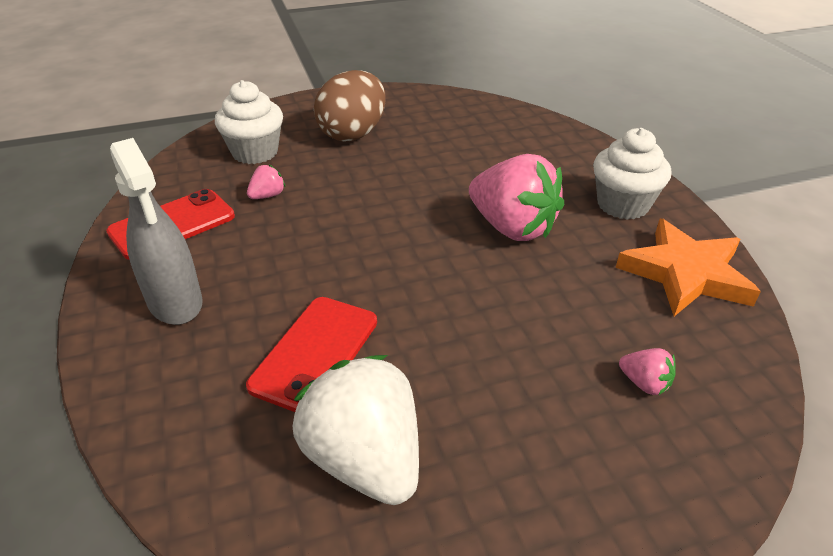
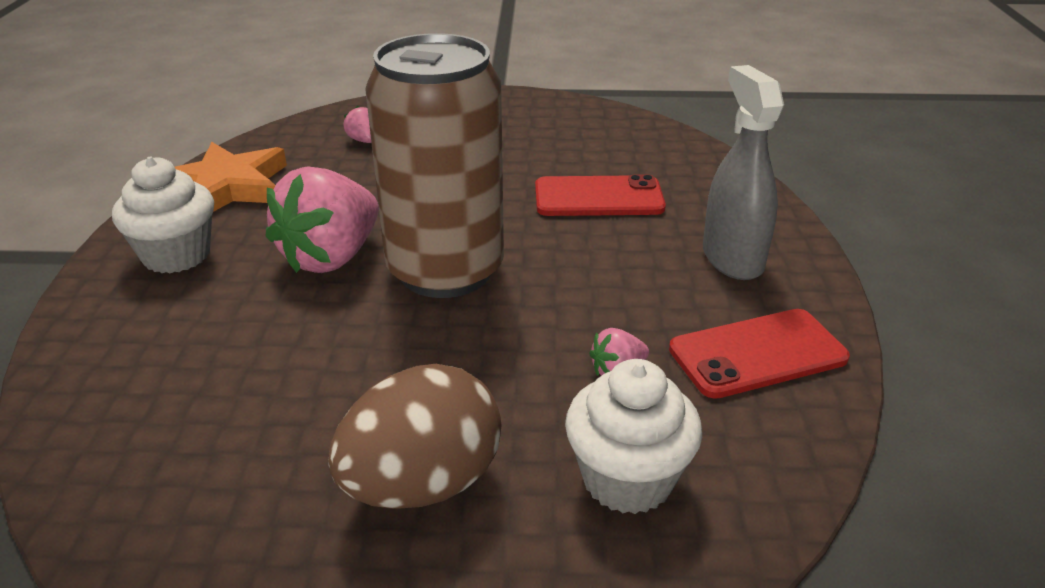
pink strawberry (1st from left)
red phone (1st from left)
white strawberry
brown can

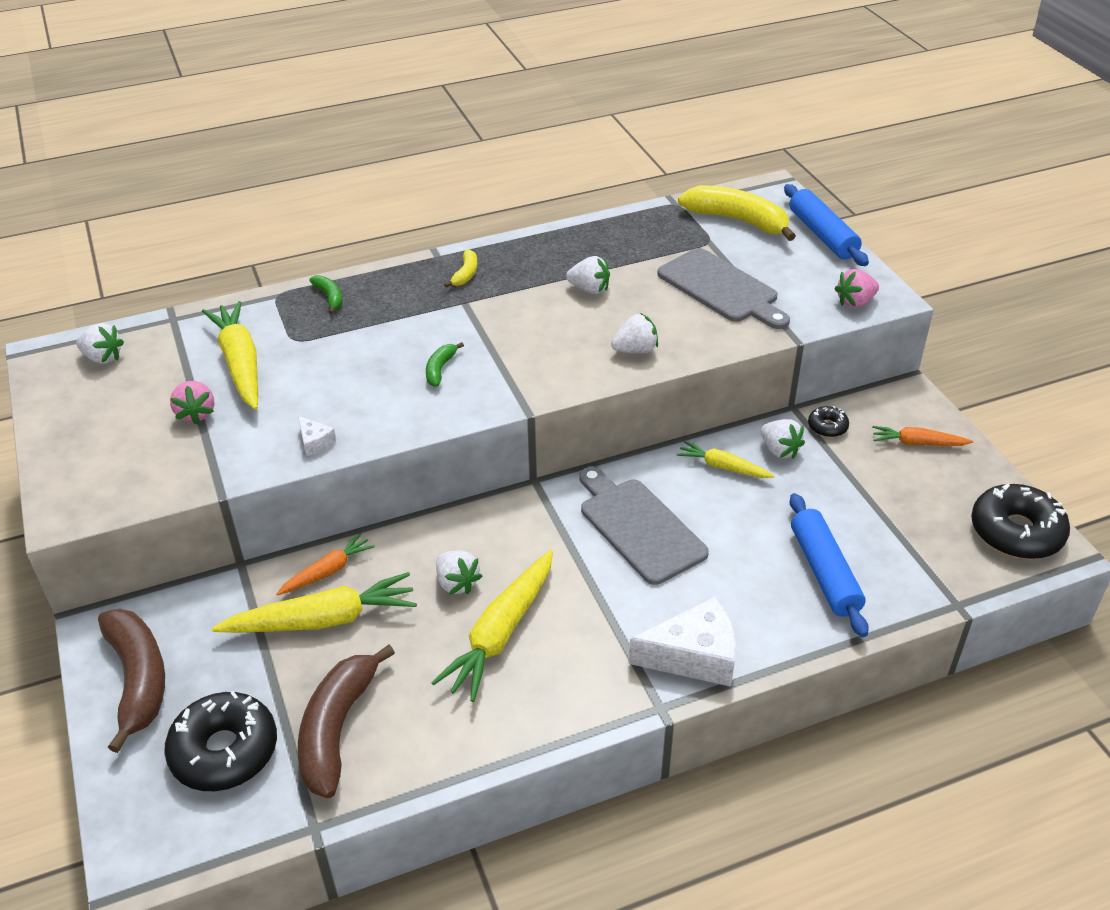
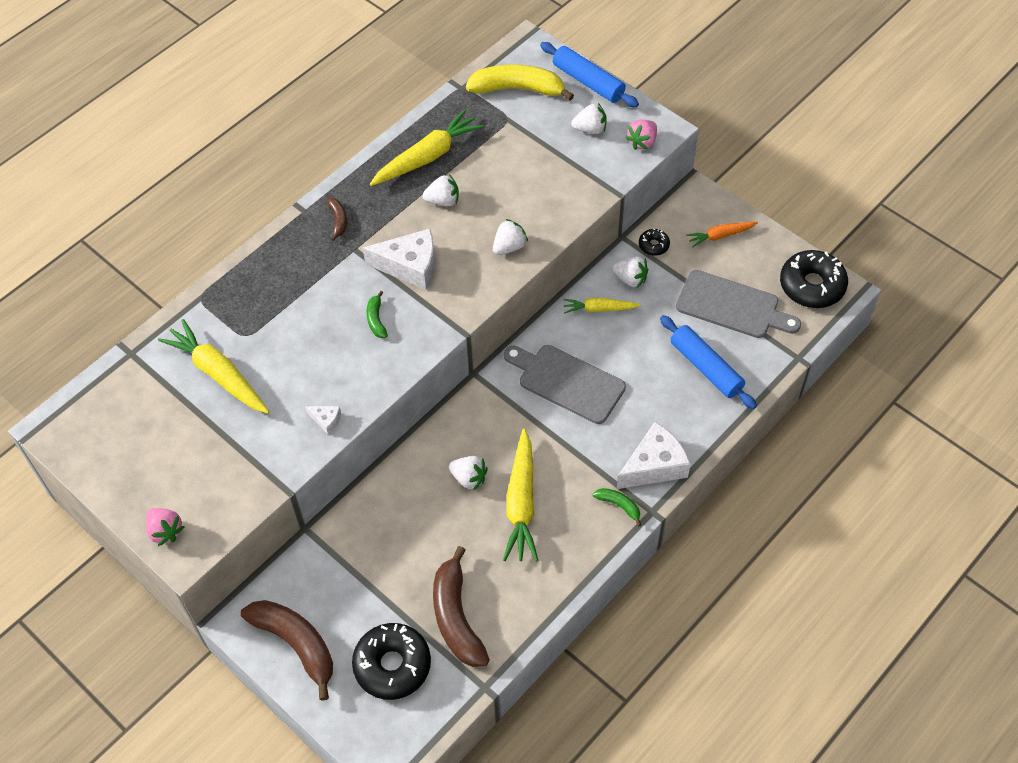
grey cutting board (2nd from left)
brown banana (2nd from left)
green banana (2nd from left)
white strawberry (4th from left)
pink strawberry (1st from left)
orange carrot (1st from left in the first image)
yellow carrot (2nd from left)
white cheese (2nd from left)

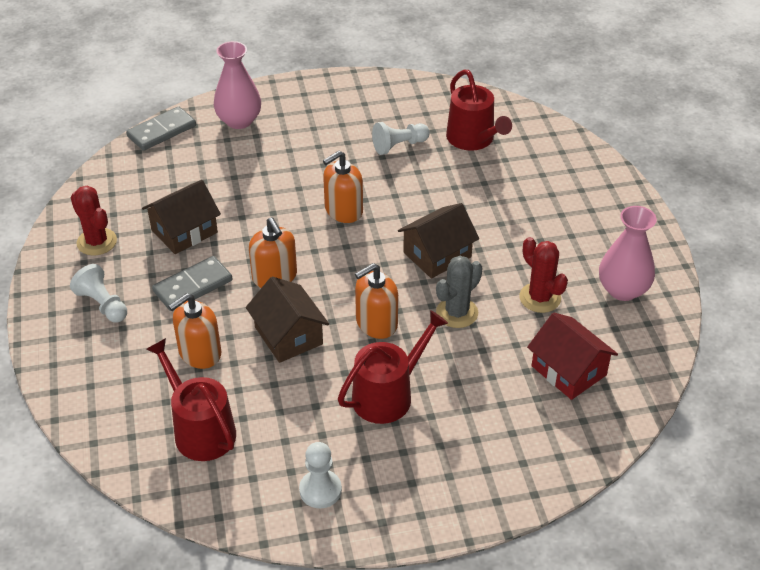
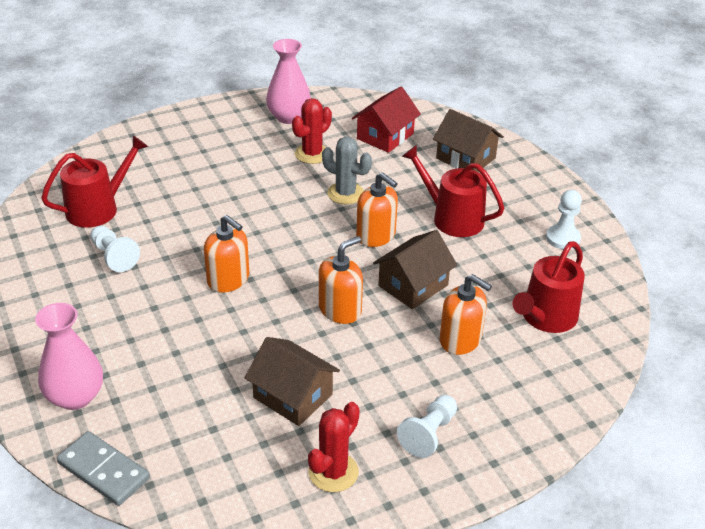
brown house (3rd from left)
grey domino (2nd from left in the first image)

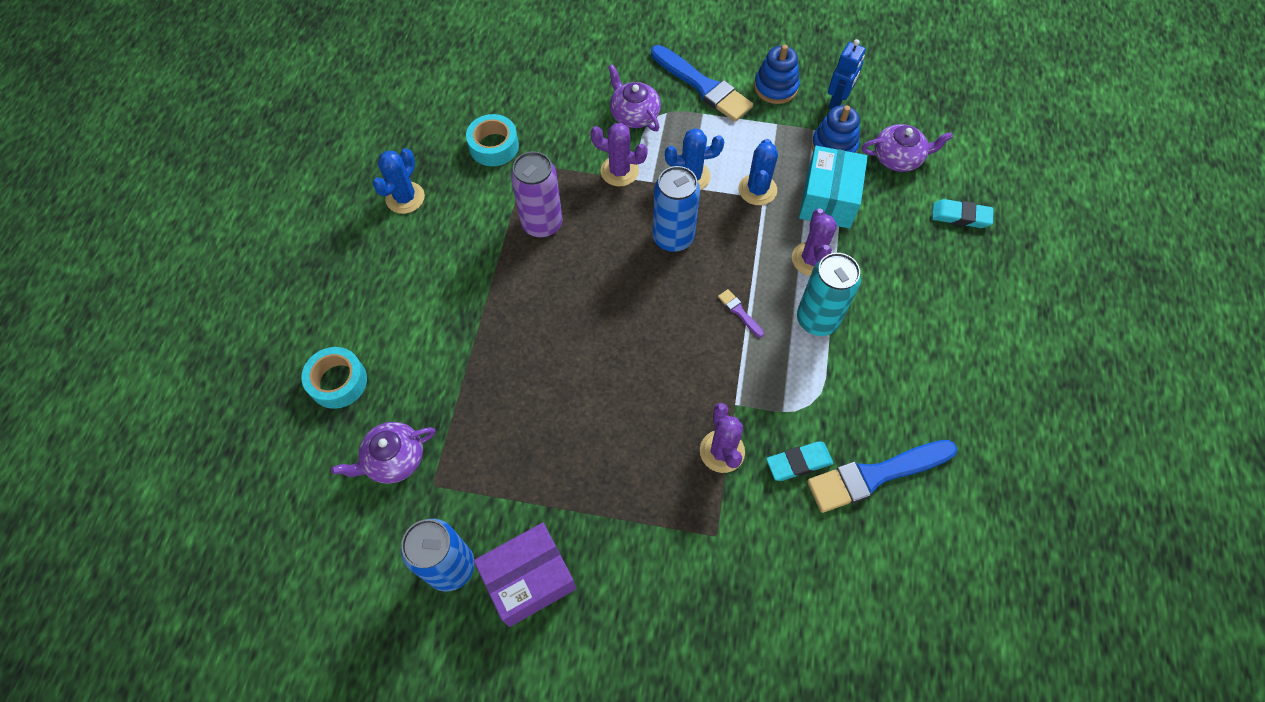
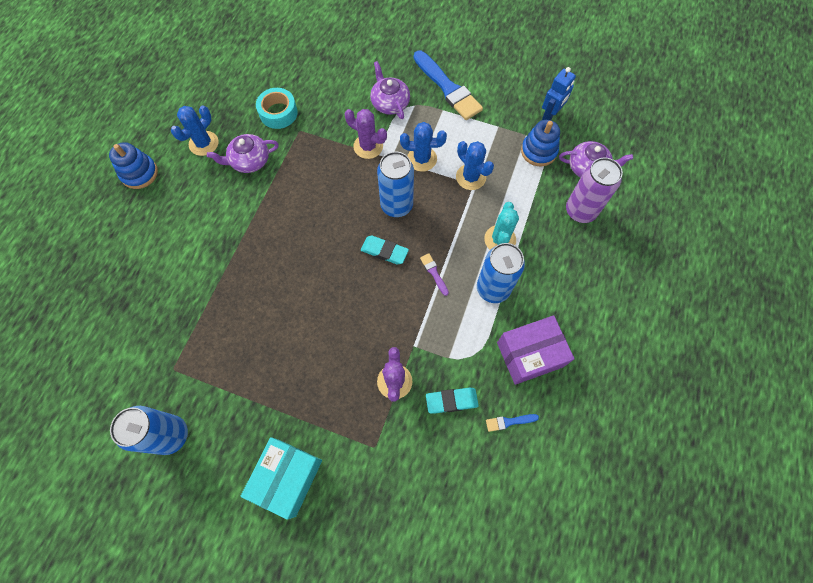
blue stacking toy (1st from left)
blue cactus (3rd from left)
turquoise box
purple can
turquoise eraser (1st from left)
turquoise cactus
blue can (3rd from left)
turquoise tape (1st from left in the first image)
purple teapot (1st from left)
blue brush (2nd from left)
purple box

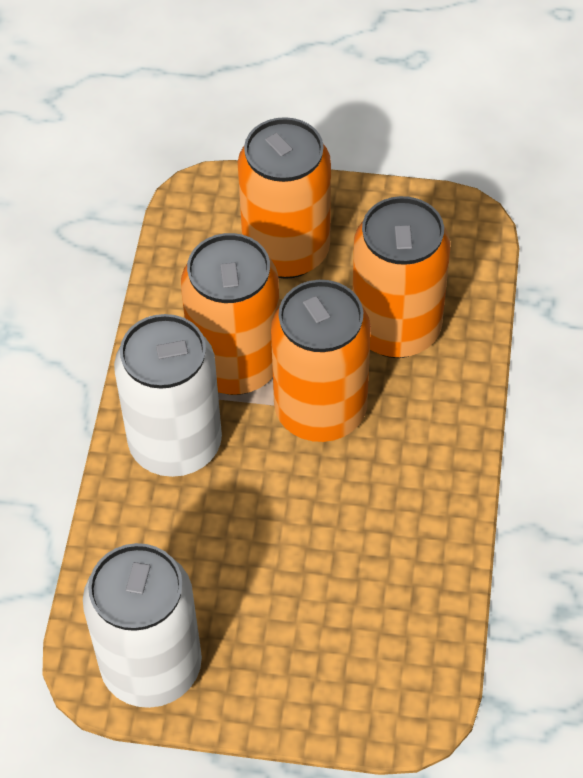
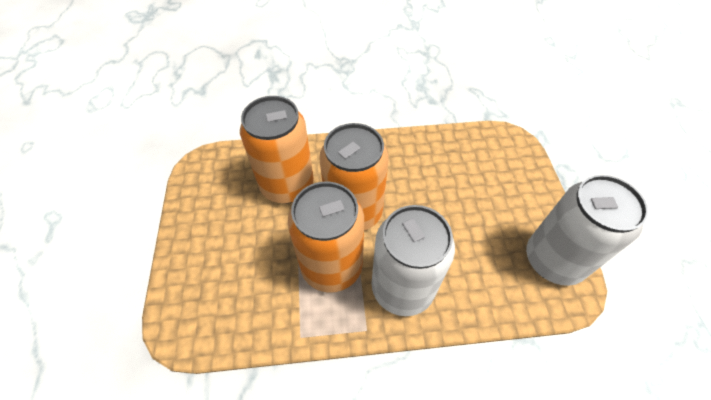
orange can (2nd from left in the first image)

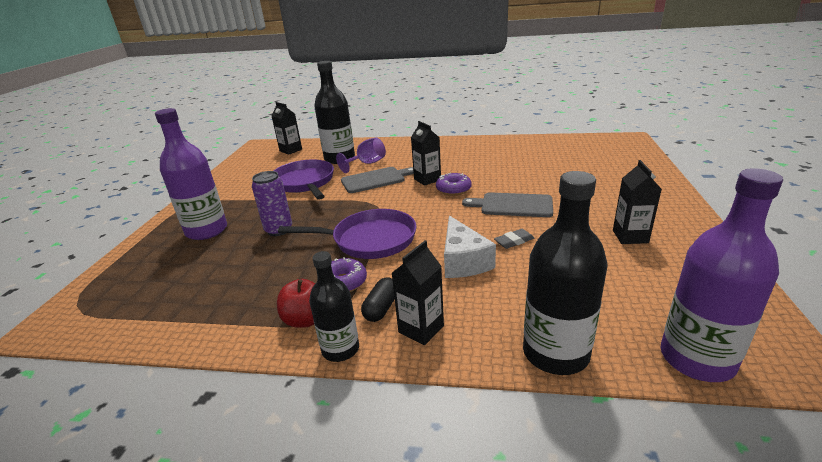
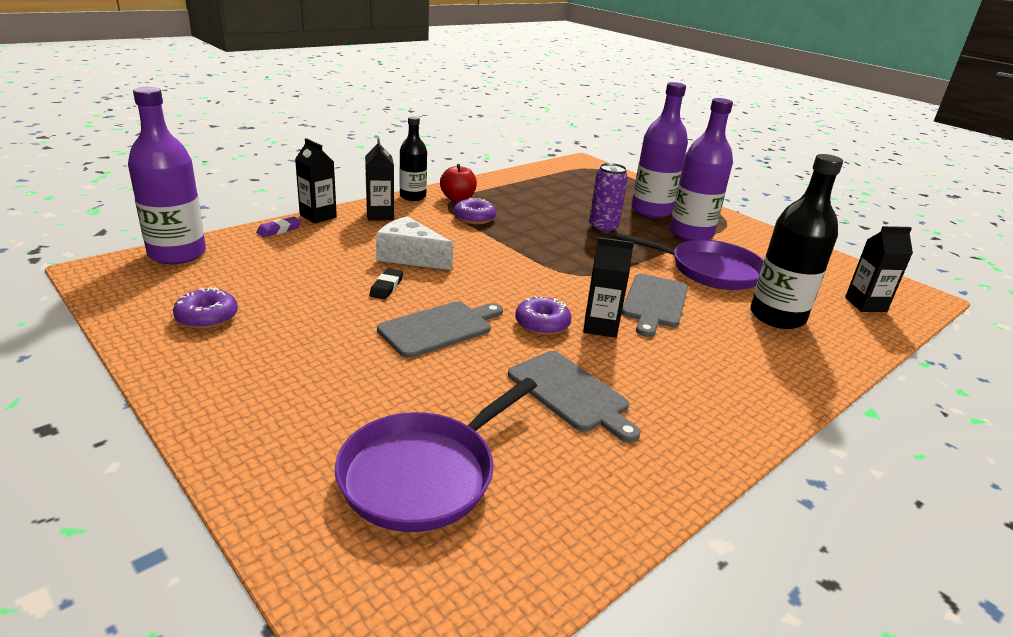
purple goblet
black carton (1st from left)
purple eraser
purple pan (1st from left)
black eraser
black capsule
purple bottle (3rd from left)
purple donut (1st from left)
grey cutting board (2nd from left)

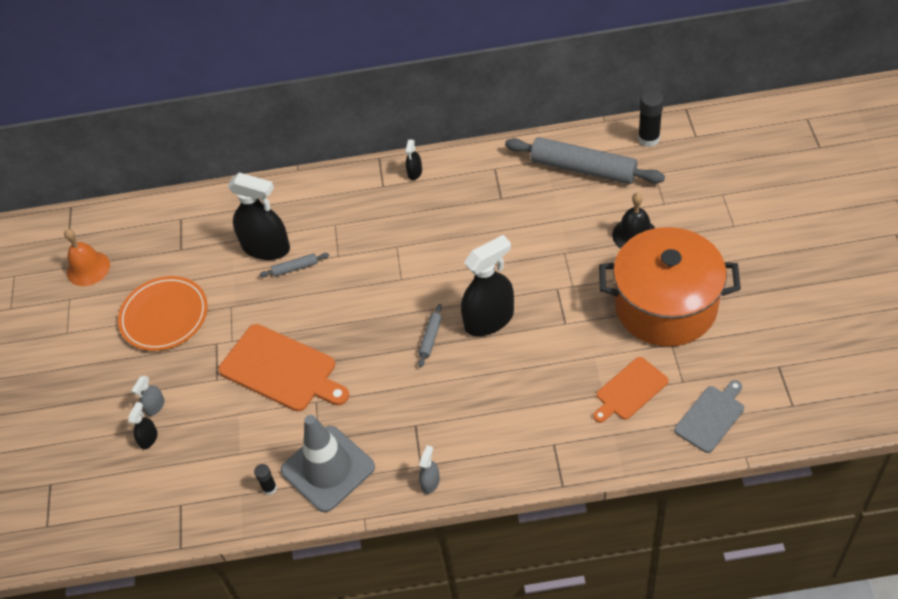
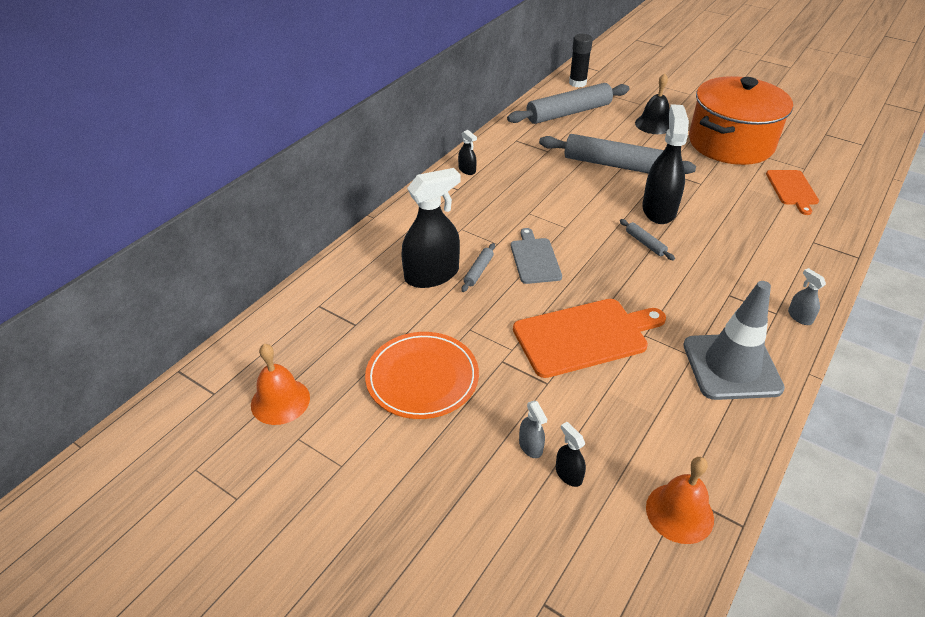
grey cutting board
black glue stick (1st from left in the first image)
grey rolling pin (3rd from left)
orange bell (2nd from left)

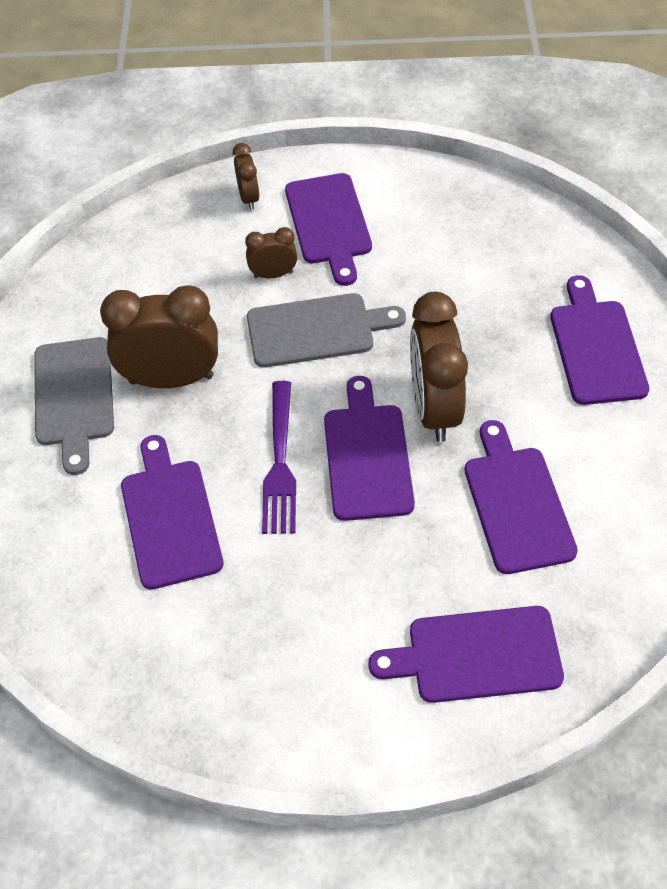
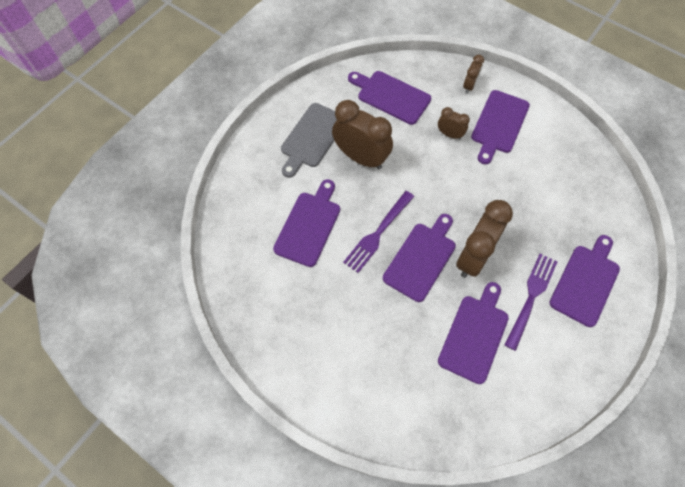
grey cutting board (2nd from left in the first image)
purple cutting board (2nd from left)
purple fork (2nd from left)

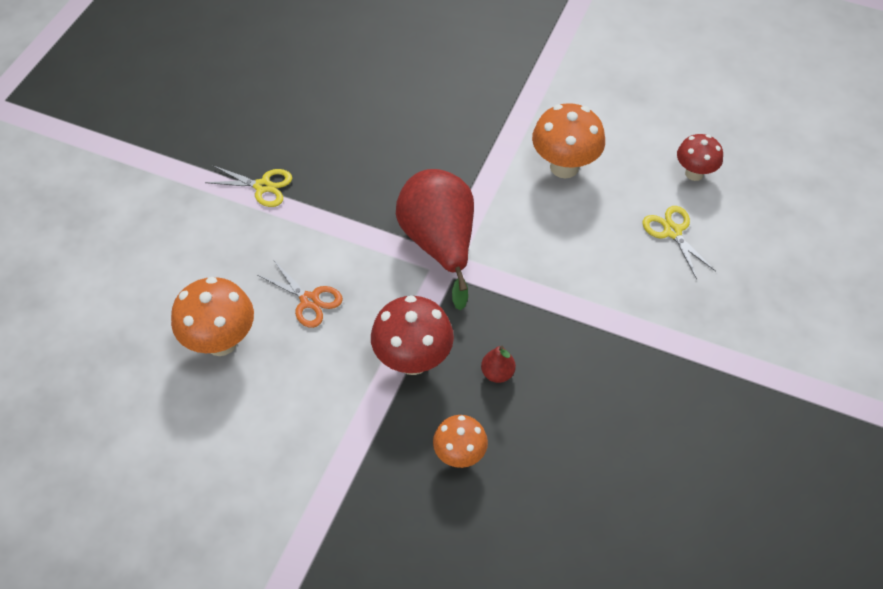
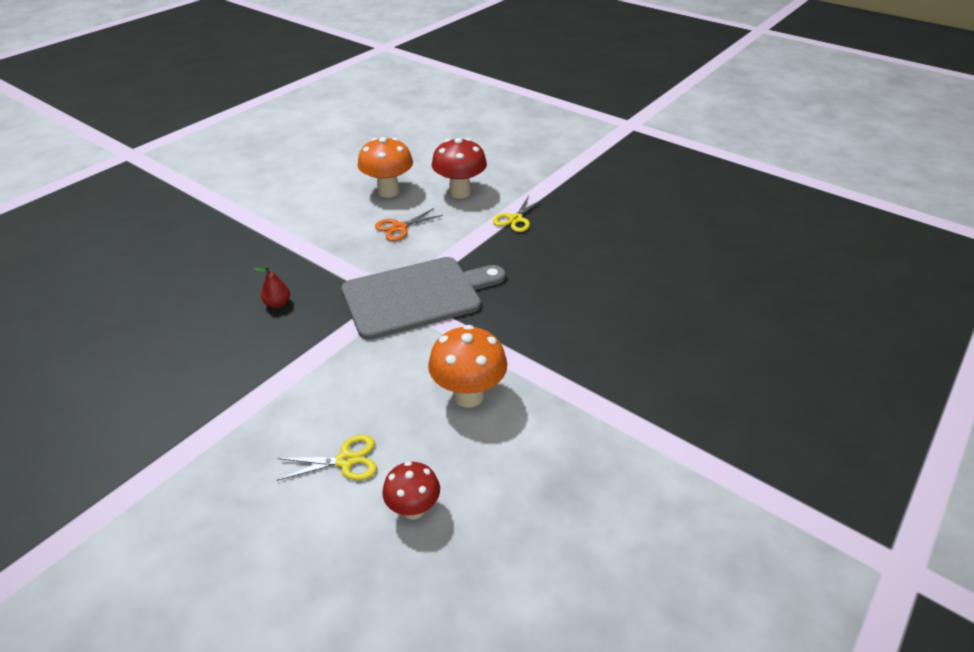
grey cutting board
red mushroom (2nd from left)
orange mushroom (2nd from left in the first image)

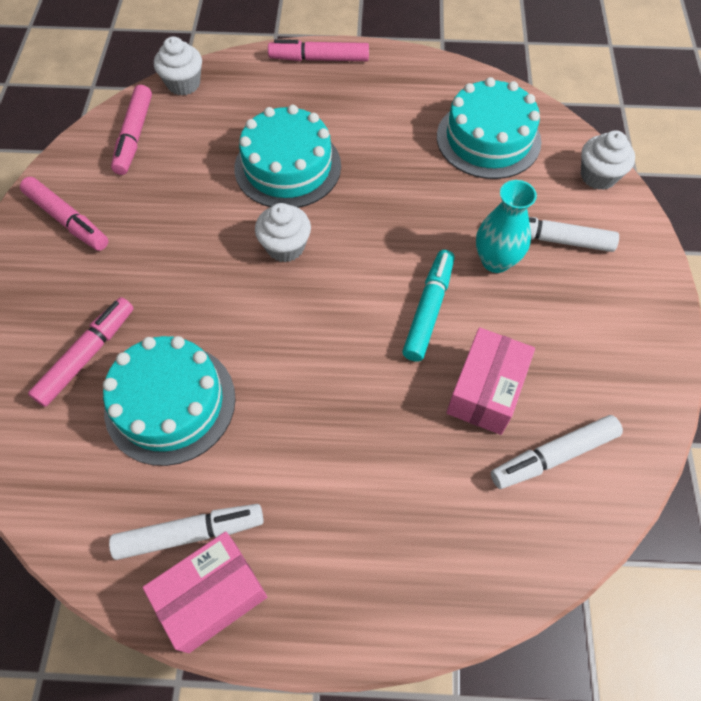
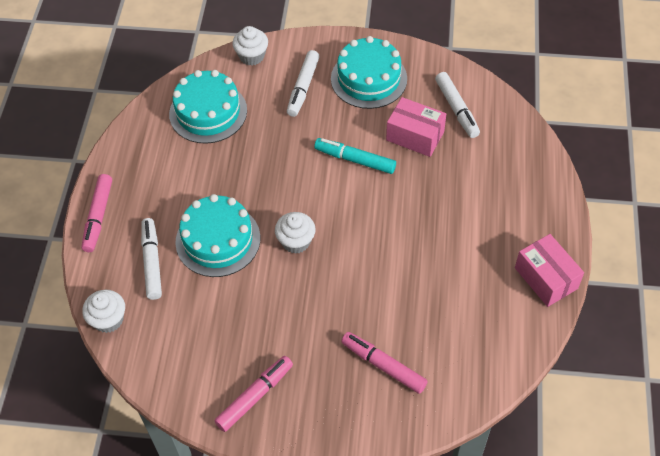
pink marker (3rd from left in the first image)
turquoise vase
turquoise cake (3rd from left)
white marker (1st from left)

